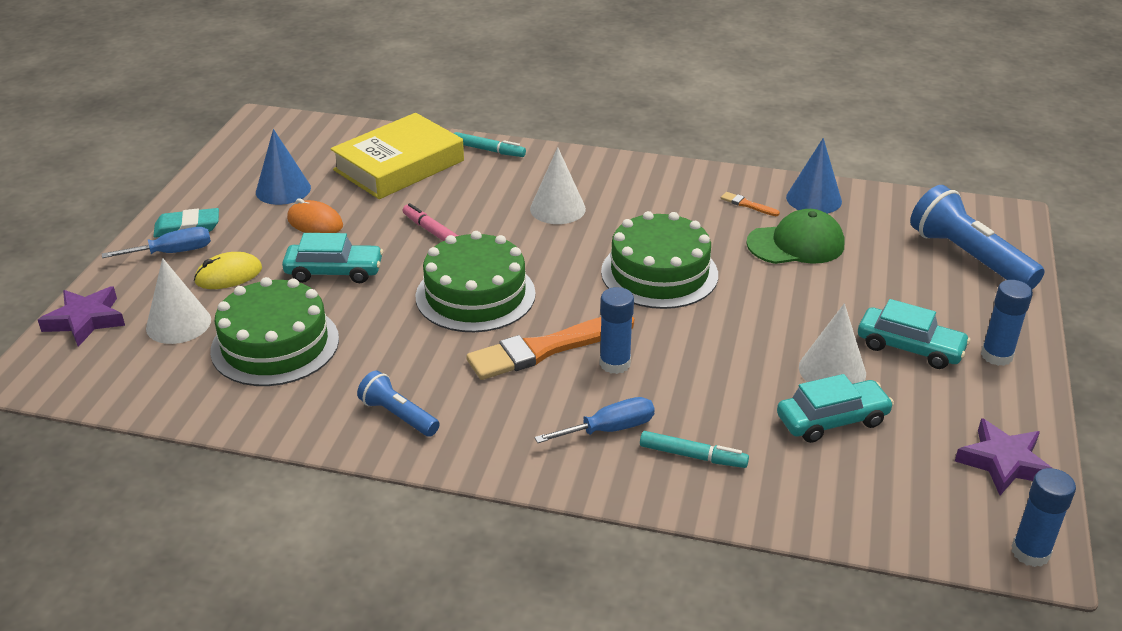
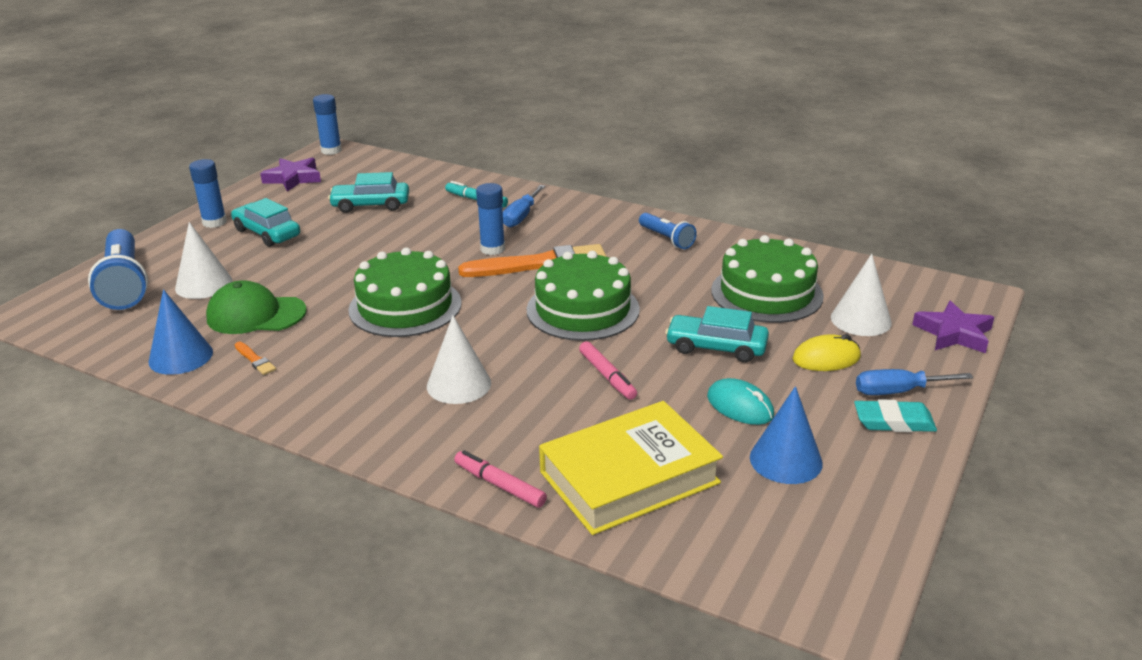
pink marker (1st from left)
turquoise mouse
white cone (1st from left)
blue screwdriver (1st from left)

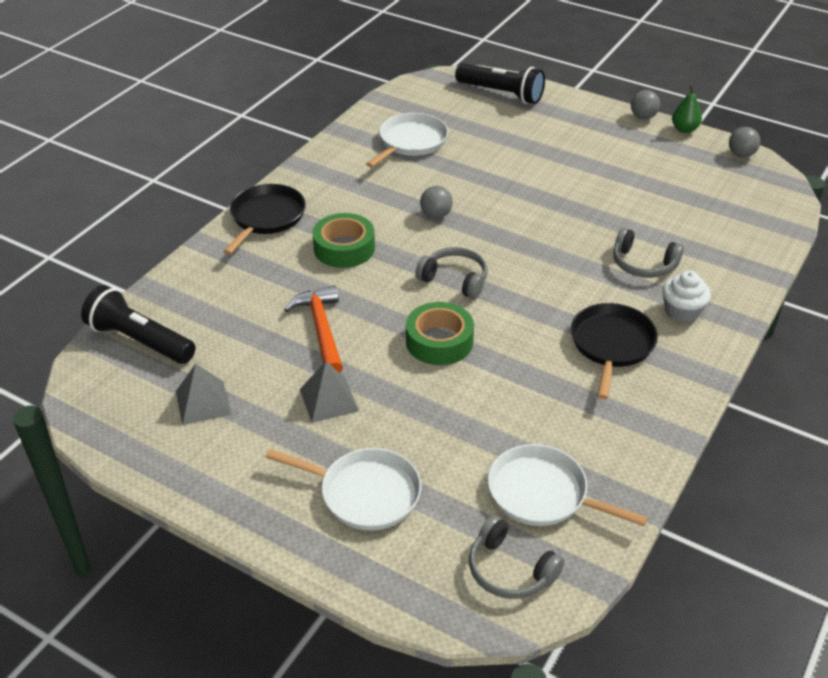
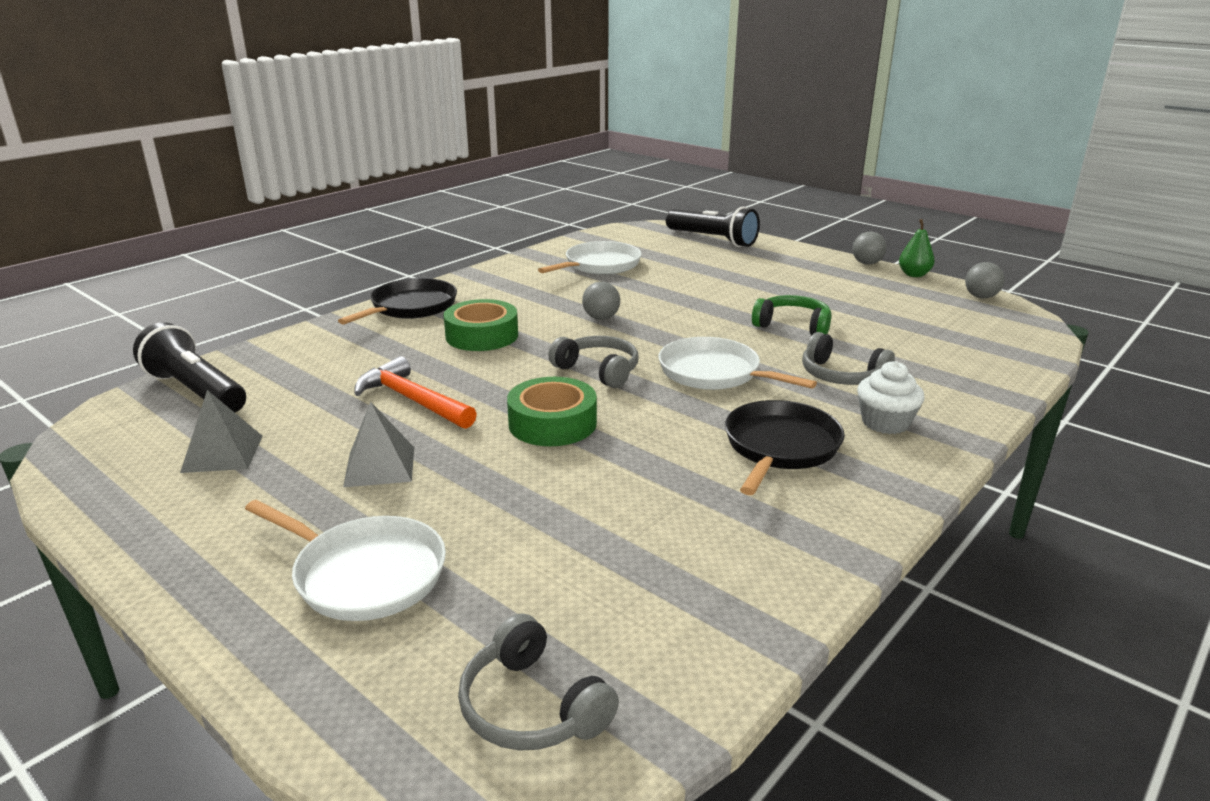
orange hammer
white pan (3rd from left)
green headphones

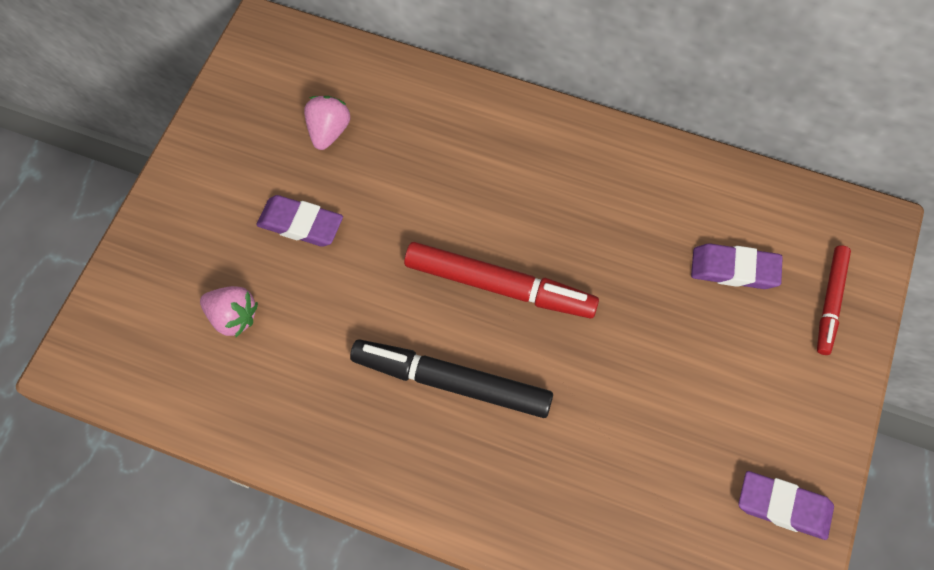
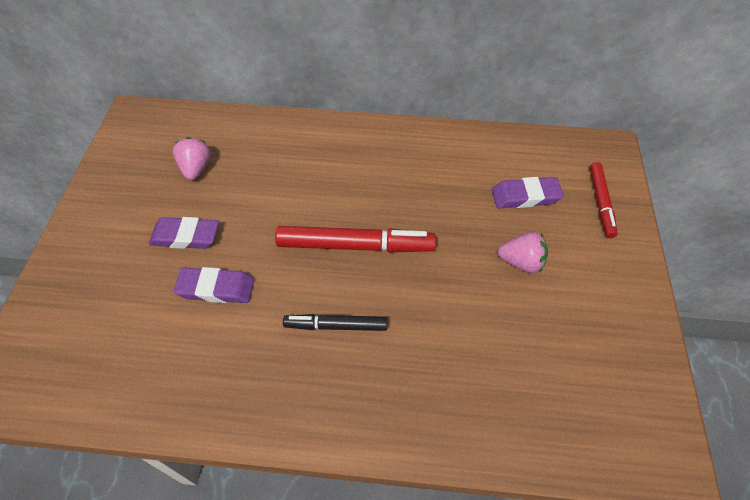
pink strawberry (2nd from left)
black marker
purple eraser (2nd from left)

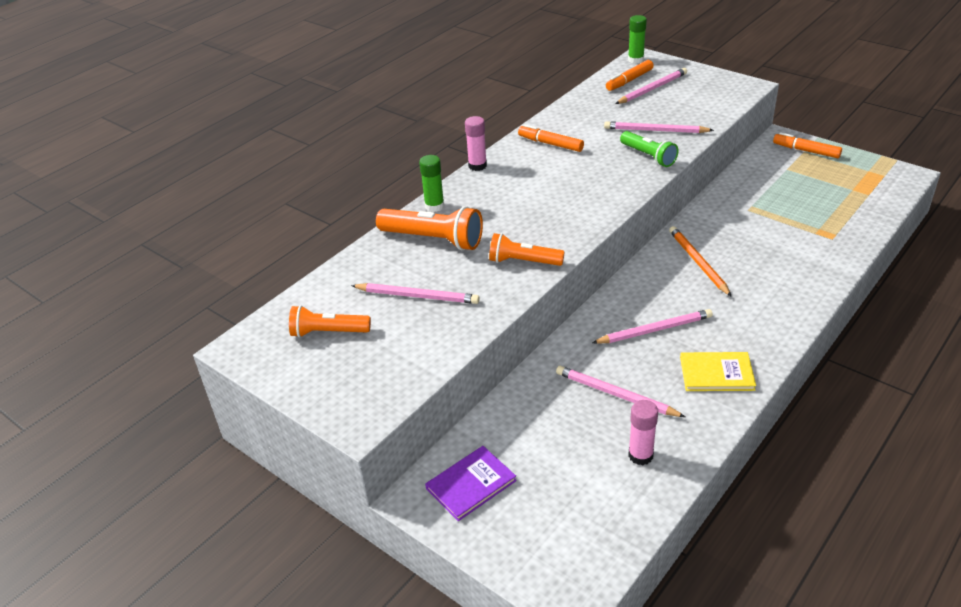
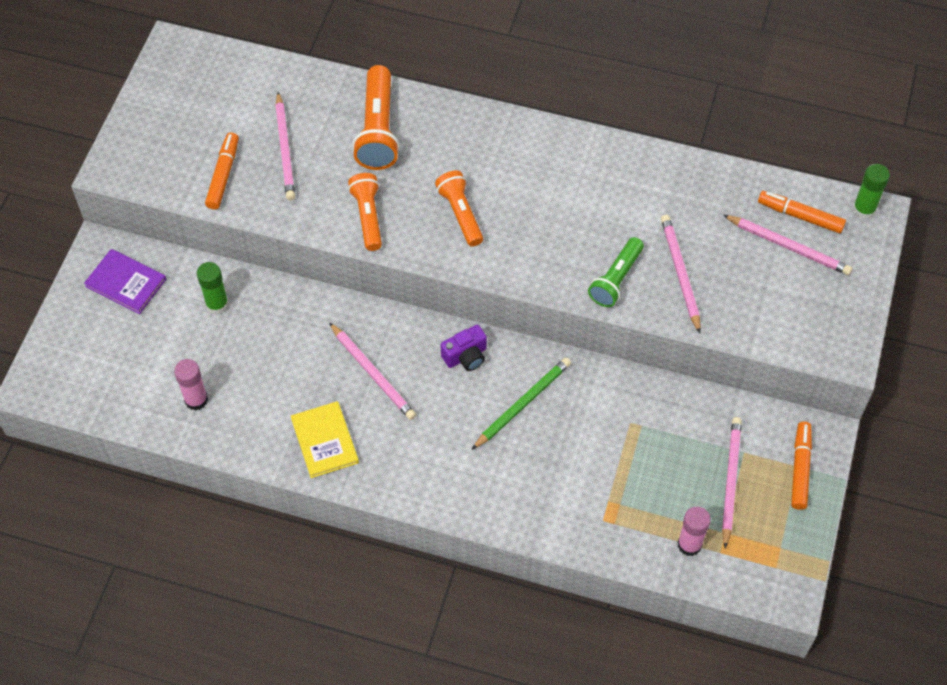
pink glue stick (2nd from left)
orange marker (1st from left)
green glue stick (1st from left)
orange pencil
orange flashlight (3rd from left)
pink pencil (4th from left)
purple camera
green pencil

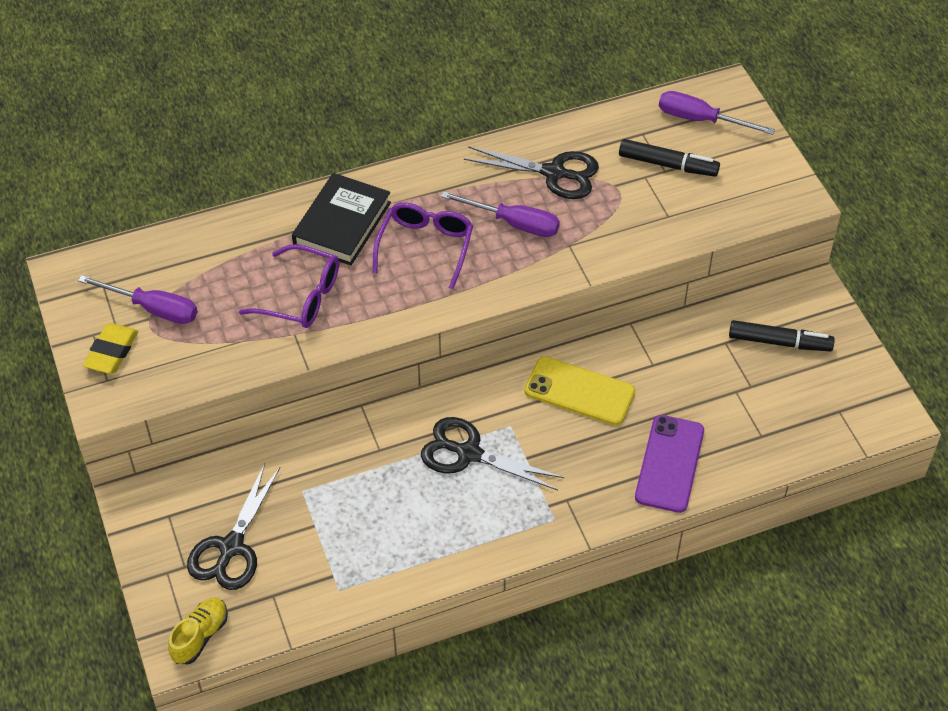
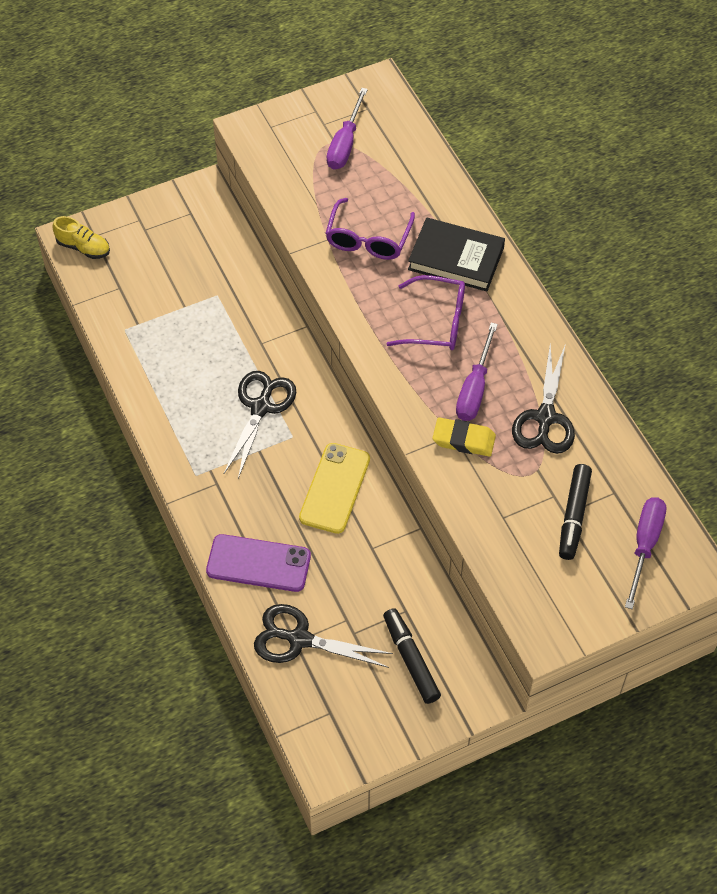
black marker (1st from left)
yellow eraser
black scissors (2nd from left)

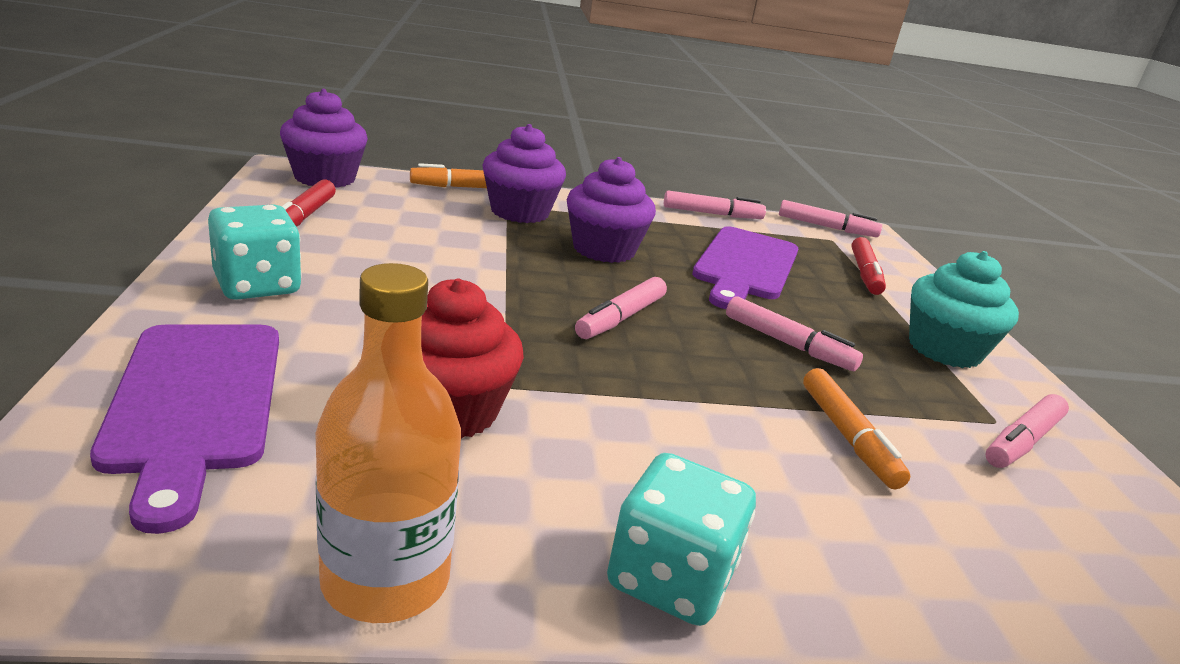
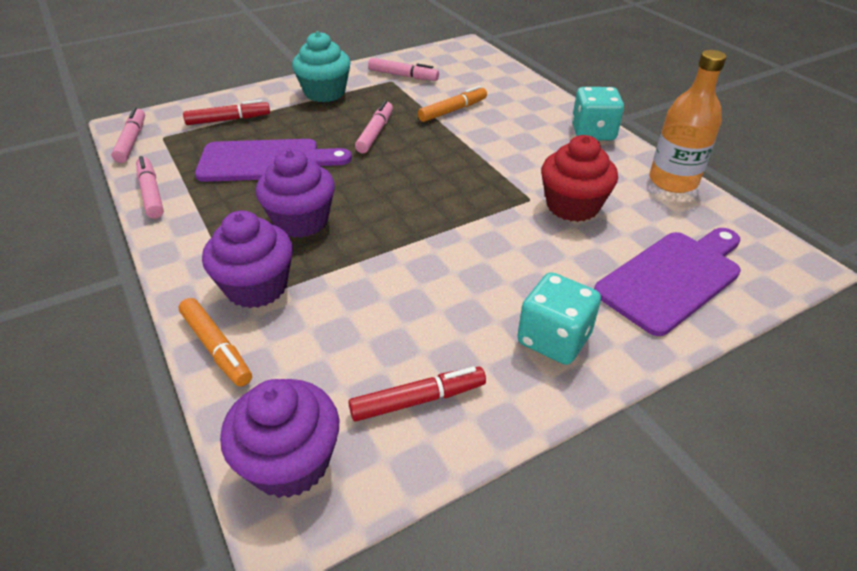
pink marker (1st from left in the first image)

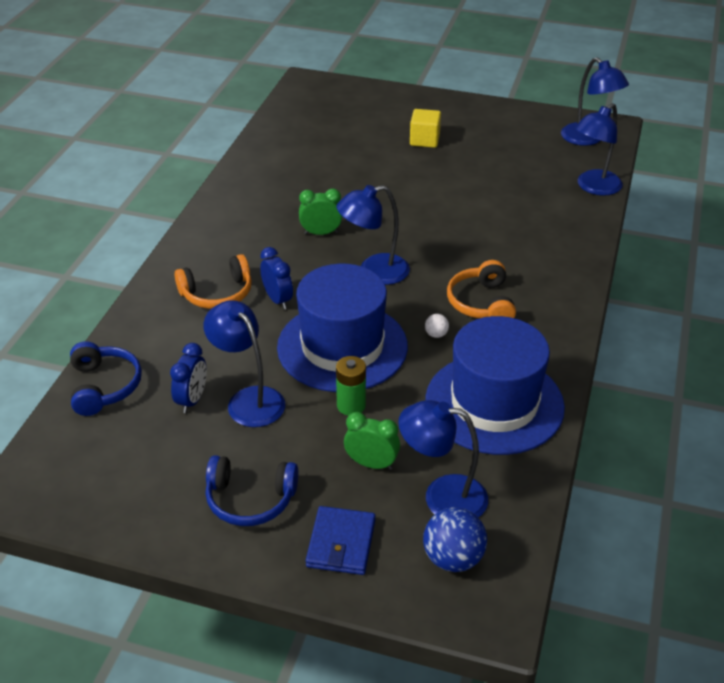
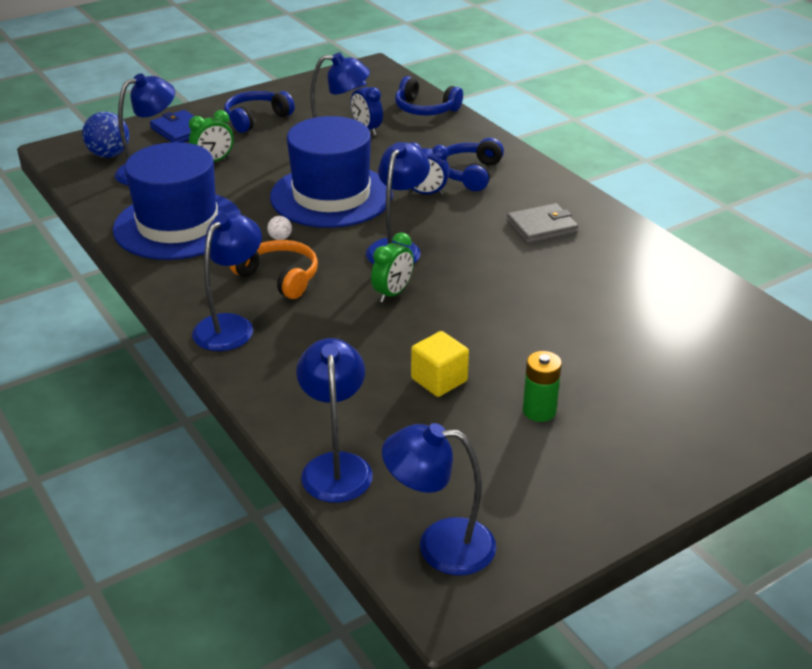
yellow cube
green clock (2nd from left)
blue headphones (3rd from left)
green battery
grey wallet
blue lamp (2nd from left)

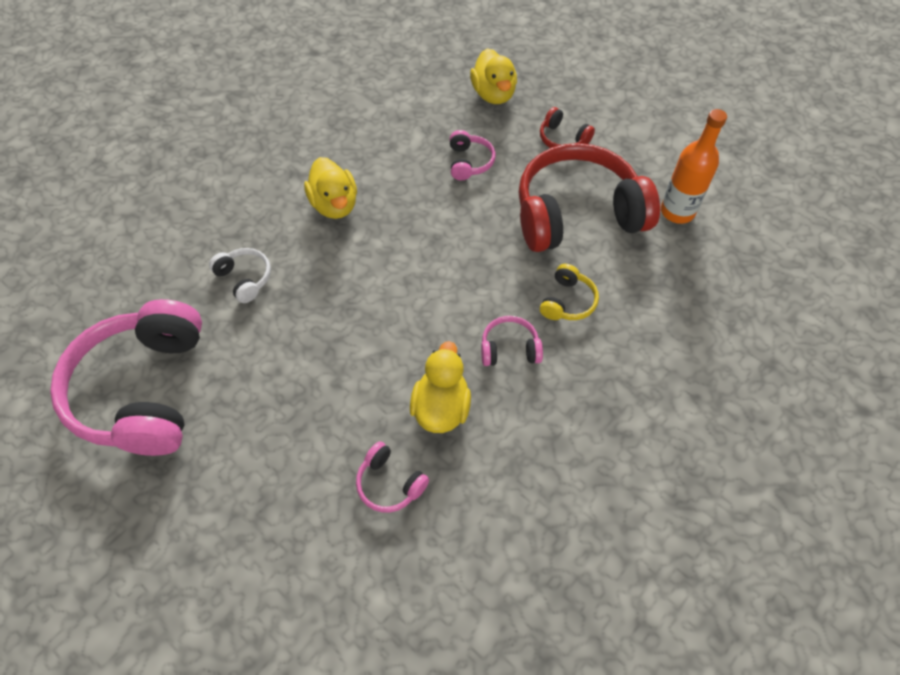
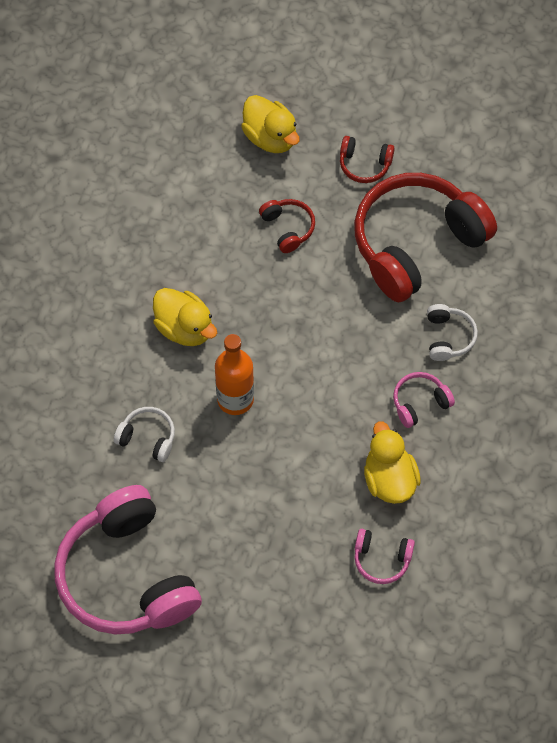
orange bottle
red headphones (1st from left)
white headphones (2nd from left)

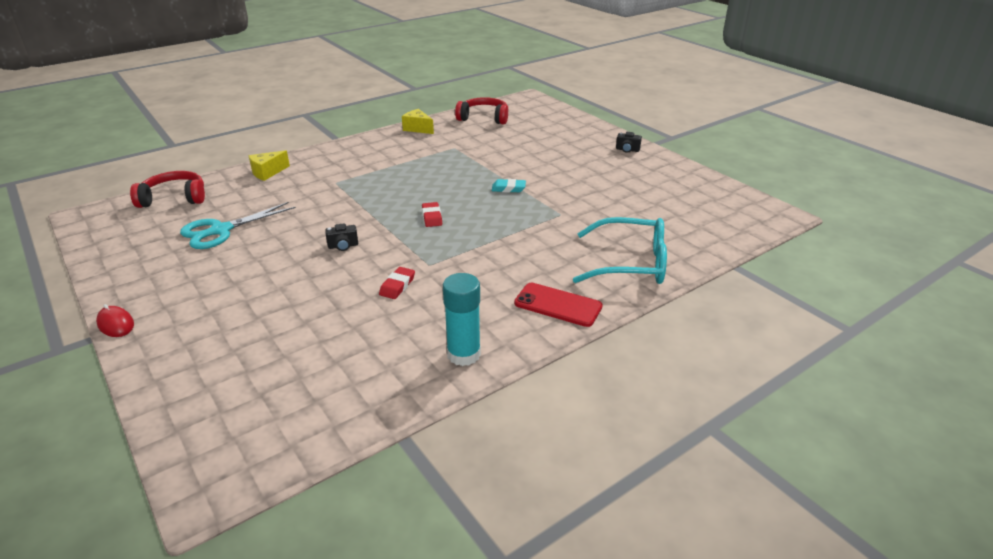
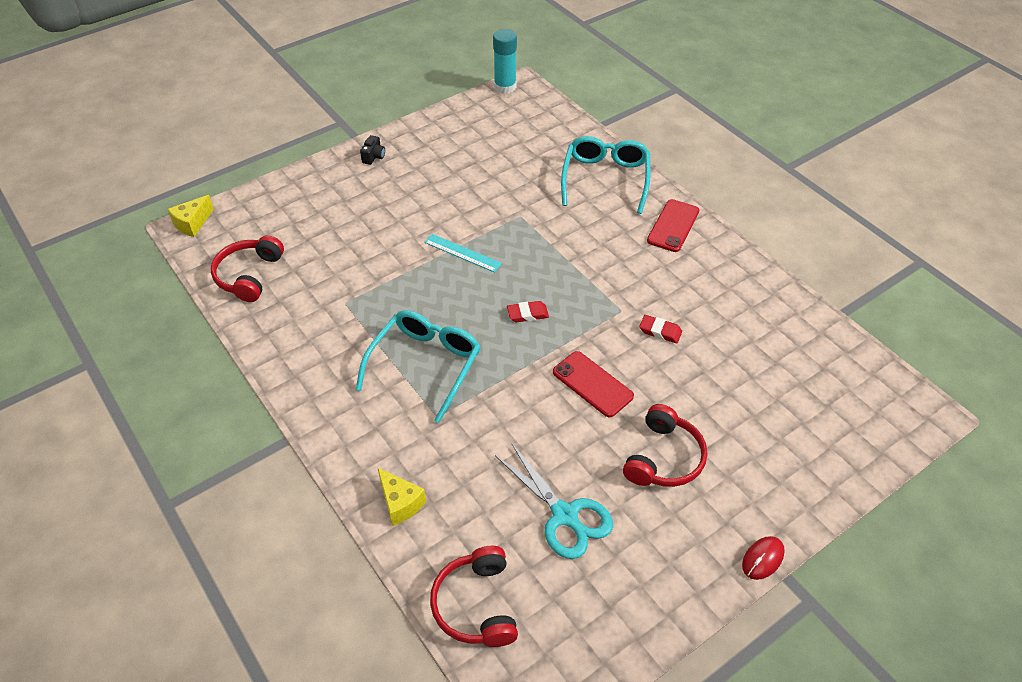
yellow cheese (1st from left)
turquoise ruler
red phone (1st from left)
turquoise glue stick
turquoise glasses (1st from left)
red headphones (3rd from left)

